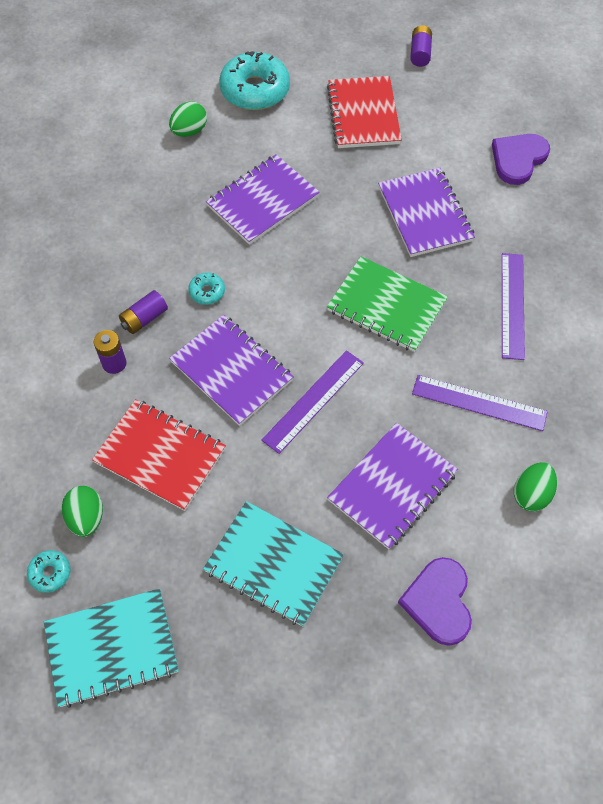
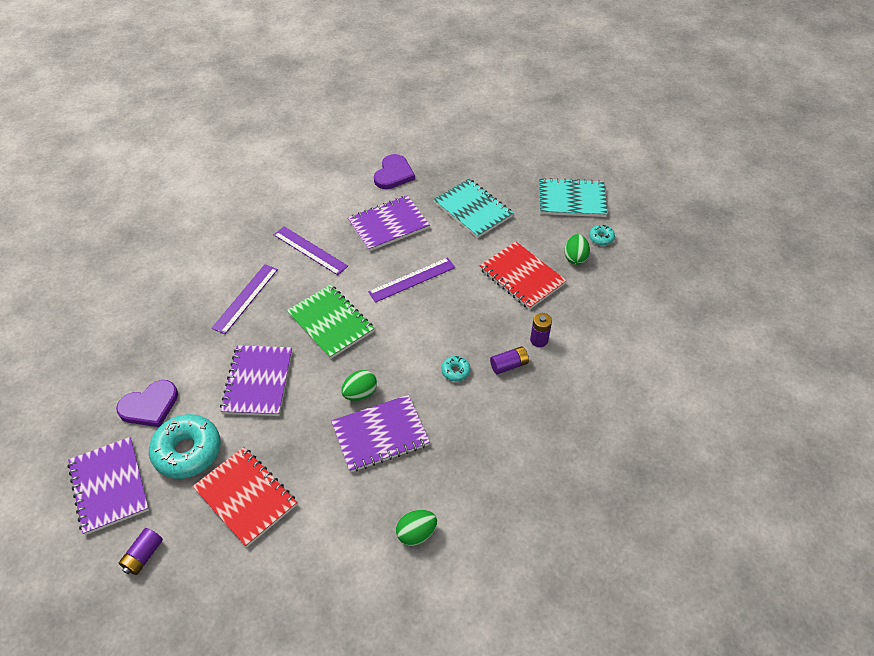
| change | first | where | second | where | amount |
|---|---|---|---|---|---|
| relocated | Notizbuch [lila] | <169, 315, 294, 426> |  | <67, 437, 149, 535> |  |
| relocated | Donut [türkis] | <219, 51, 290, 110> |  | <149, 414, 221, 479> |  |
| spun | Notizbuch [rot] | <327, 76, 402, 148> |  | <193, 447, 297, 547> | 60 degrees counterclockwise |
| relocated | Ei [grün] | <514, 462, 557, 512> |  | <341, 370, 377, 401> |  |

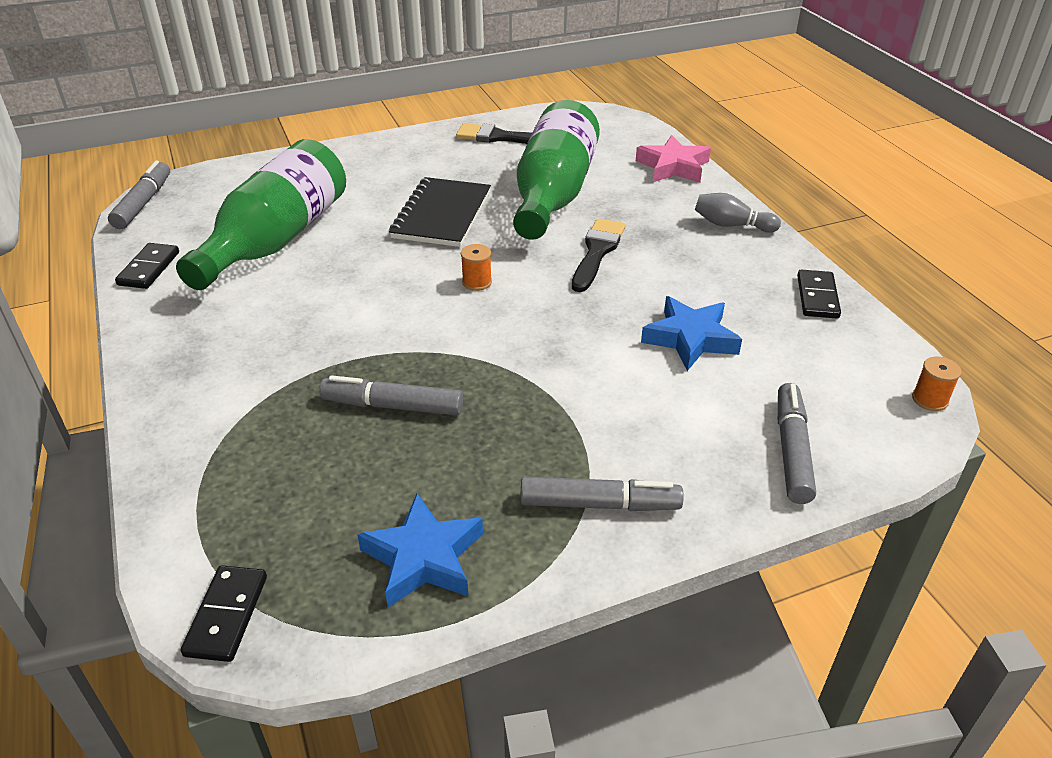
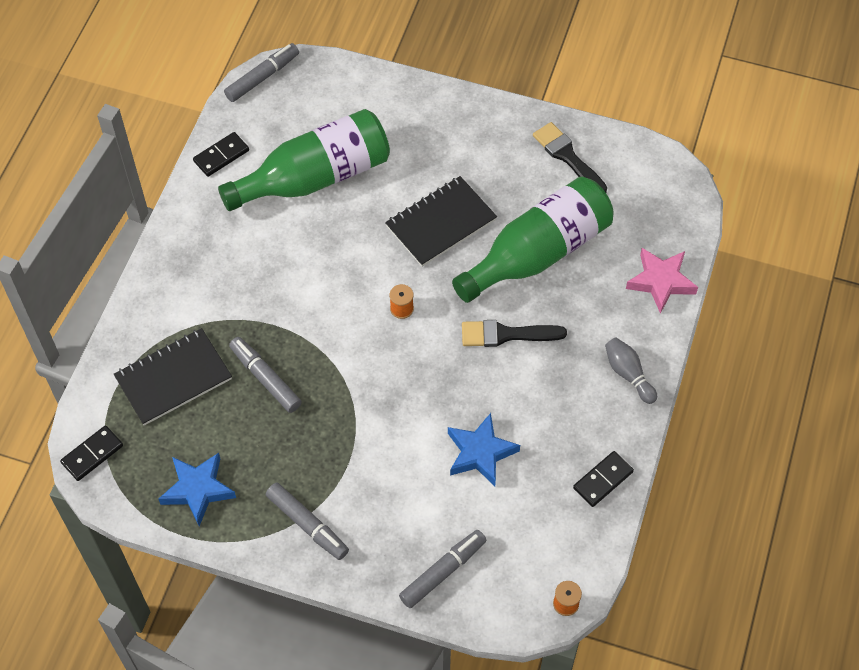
| change | first | where | second | where | amount |
|---|---|---|---|---|---|
| spun | Pinsel [schwarz] | <572, 218, 626, 292> |  | <462, 320, 567, 347> | 150 degrees counterclockwise |
| appeared |  |  | Notizbuch [schwarz] | <114, 328, 232, 425> |  |

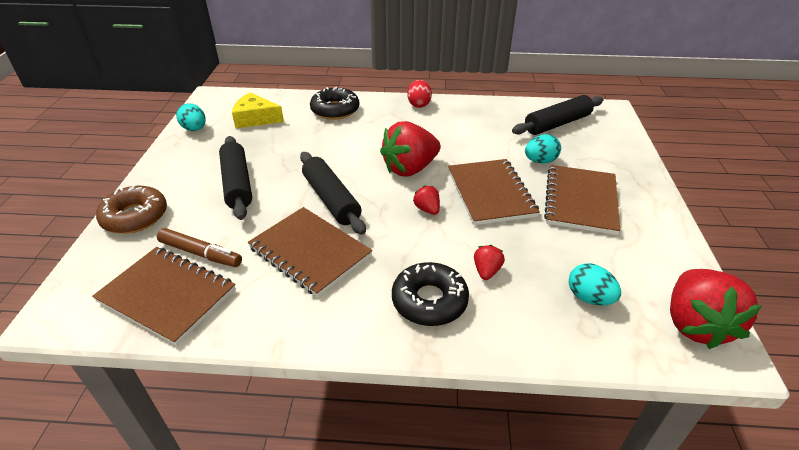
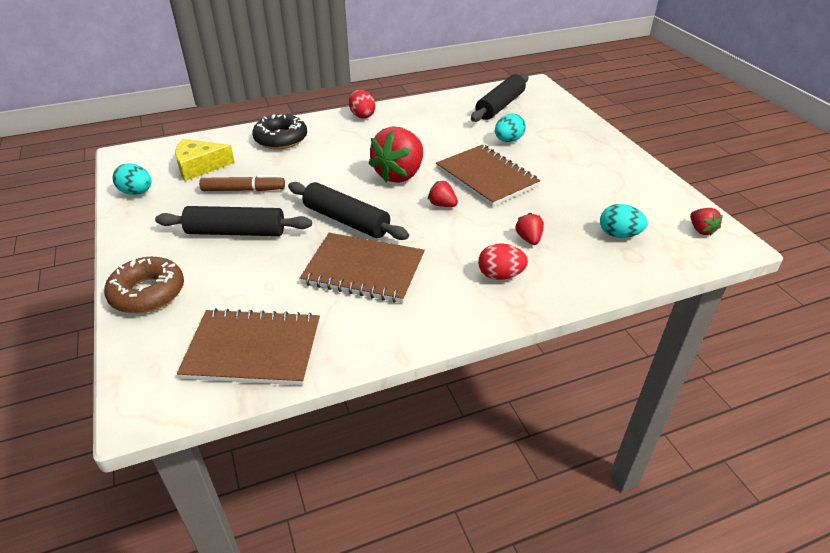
| change | first | where | second | where | amount |
|---|---|---|---|---|---|
| relocated | Filzstift [braun] | <157, 228, 242, 267> |  | <199, 175, 285, 191> |  |
| spun | Nudelholz [schwarz] | <219, 136, 252, 220> |  | <155, 206, 312, 236> | 45 degrees counterclockwise |
| exchanged | Donut [schwarz] | <392, 262, 469, 326> | Ei [rot] | <478, 243, 528, 280> |  |
| missing | Notizbuch [braun] | <544, 165, 620, 235> |  |  |  |
| size | Erdbeere [rot] | <670, 269, 762, 349> |  | <690, 208, 723, 236> | x0.45 |

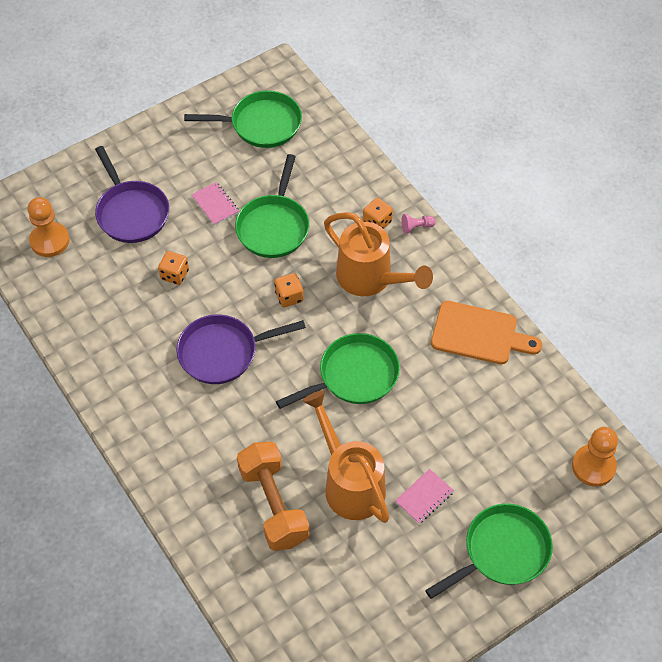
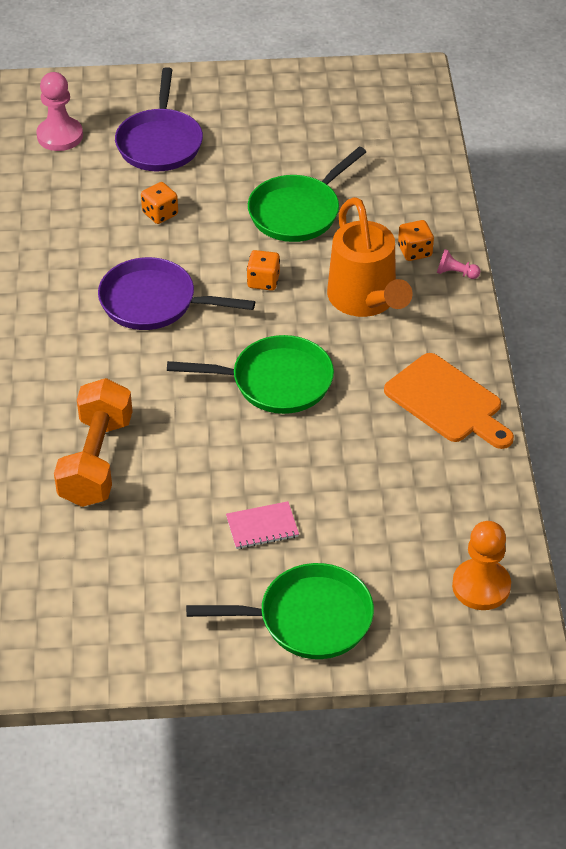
| change | first | where | second | where | amount |
|---|---|---|---|---|---|
| colour | Bauer [orange] | <28, 197, 70, 257> | Bauer [rosa] | <36, 72, 83, 151> |  |
| missing | Pfanne [grün] | <184, 91, 302, 148> |  |  |  |
| missing | Notizbuch [rosa] | <192, 182, 239, 226> |  |  |  |
| missing | Gießkanne [orange] | <302, 390, 389, 523> |  |  |  |

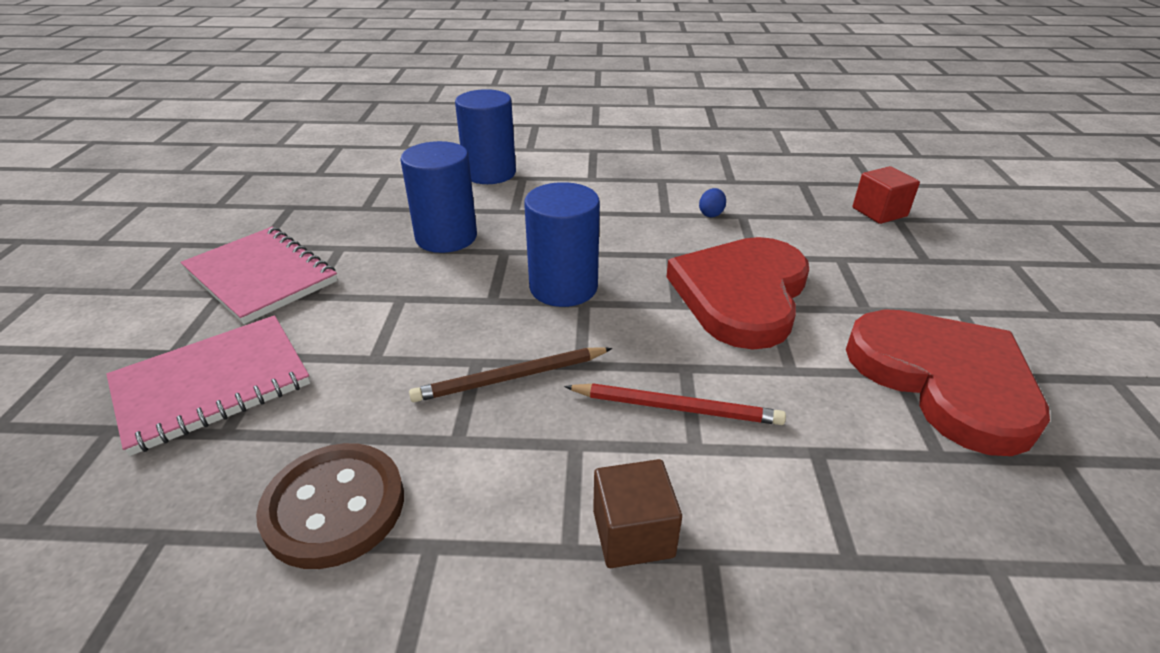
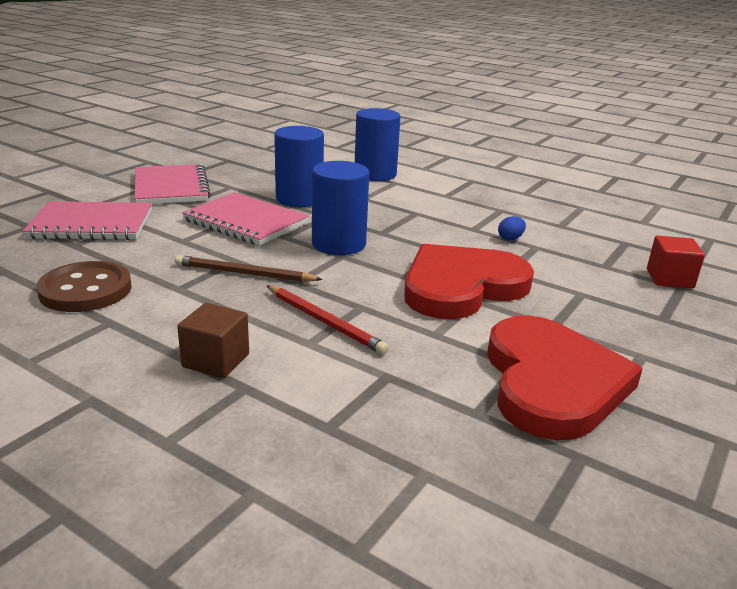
| change | first | where | second | where | amount |
|---|---|---|---|---|---|
| appeared |  |  | Notizbuch [rosa] | <182, 192, 309, 246> |  |

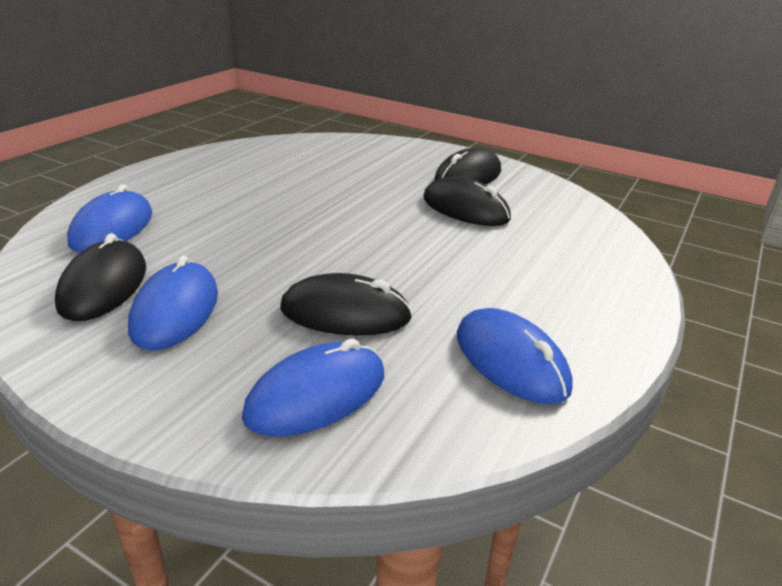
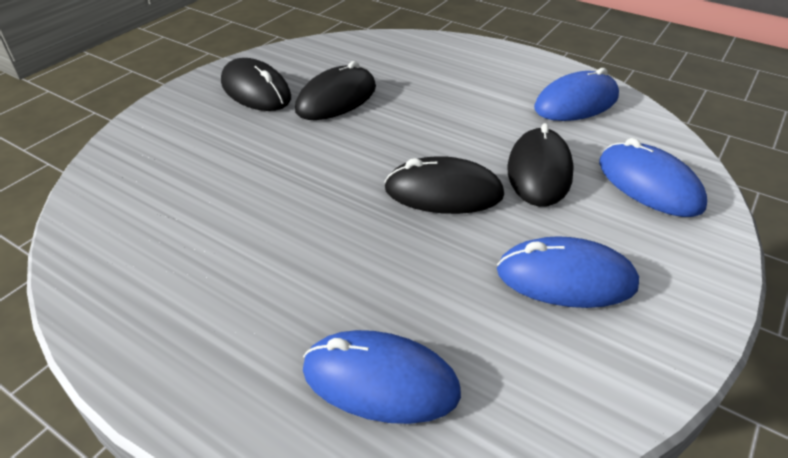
| change | first | where | second | where | amount |
|---|---|---|---|---|---|
| relocated | Computermaus [schwarz] | <55, 233, 146, 321> |  | <384, 156, 504, 214> |  |

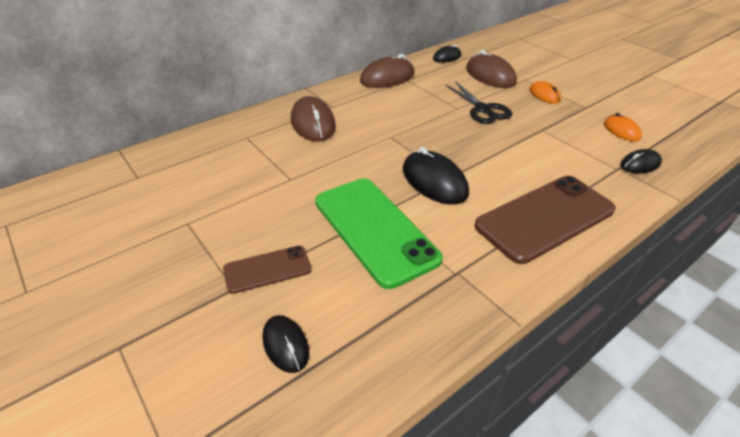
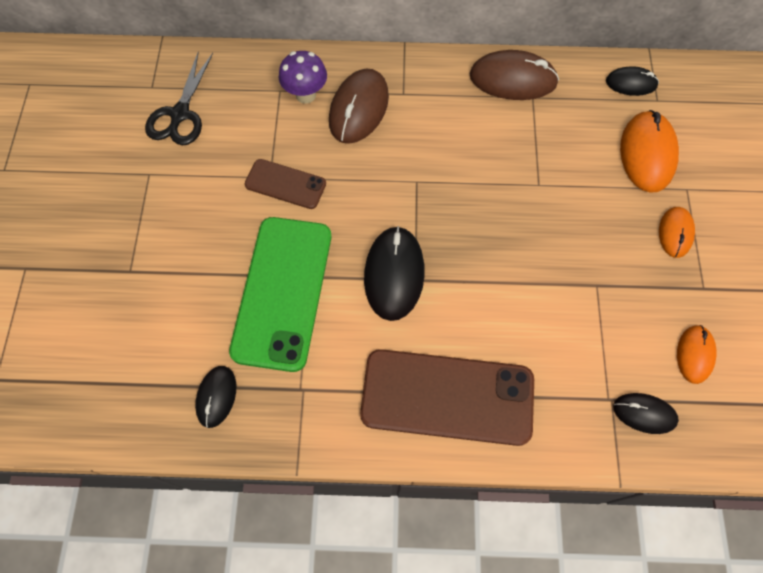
| change | first | where | second | where | amount |
|---|---|---|---|---|---|
| relocated | Handy [braun] | <223, 246, 311, 294> |  | <245, 159, 326, 209> |  |
| relocated | Computermaus [schwarz] | <262, 315, 309, 373> |  | <195, 366, 236, 428> |  |
| relocated | Schere [schwarz] | <445, 81, 512, 124> |  | <145, 53, 213, 145> |  |
| colour | Computermaus [braun] | <466, 50, 517, 88> | Computermaus [orange] | <620, 110, 679, 193> |  |
| appeared |  |  | Pilz [lila] | <279, 51, 327, 104> |  |

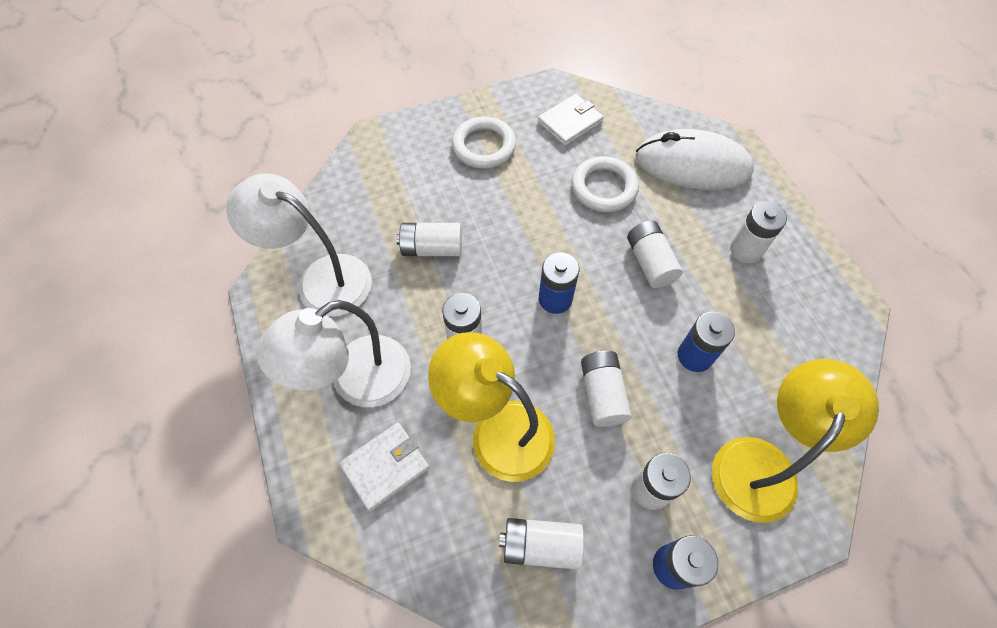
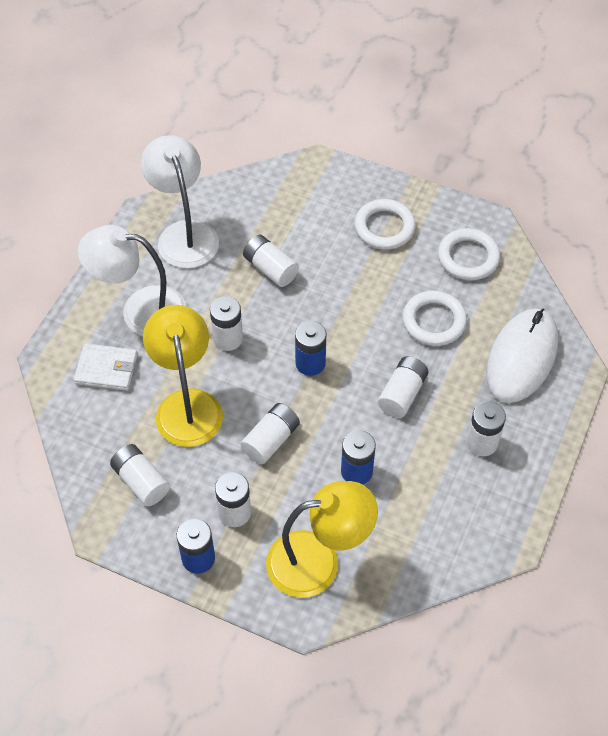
| change | first | where | second | where | amount |
|---|---|---|---|---|---|
| exchanged | Geldbörse [weiß] | <537, 94, 604, 146> | Ring [weiß] | <438, 228, 500, 280> |  |
| spun | Computermaus [weiß] | <635, 129, 754, 190> |  | <486, 308, 558, 403> | 60 degrees clockwise |

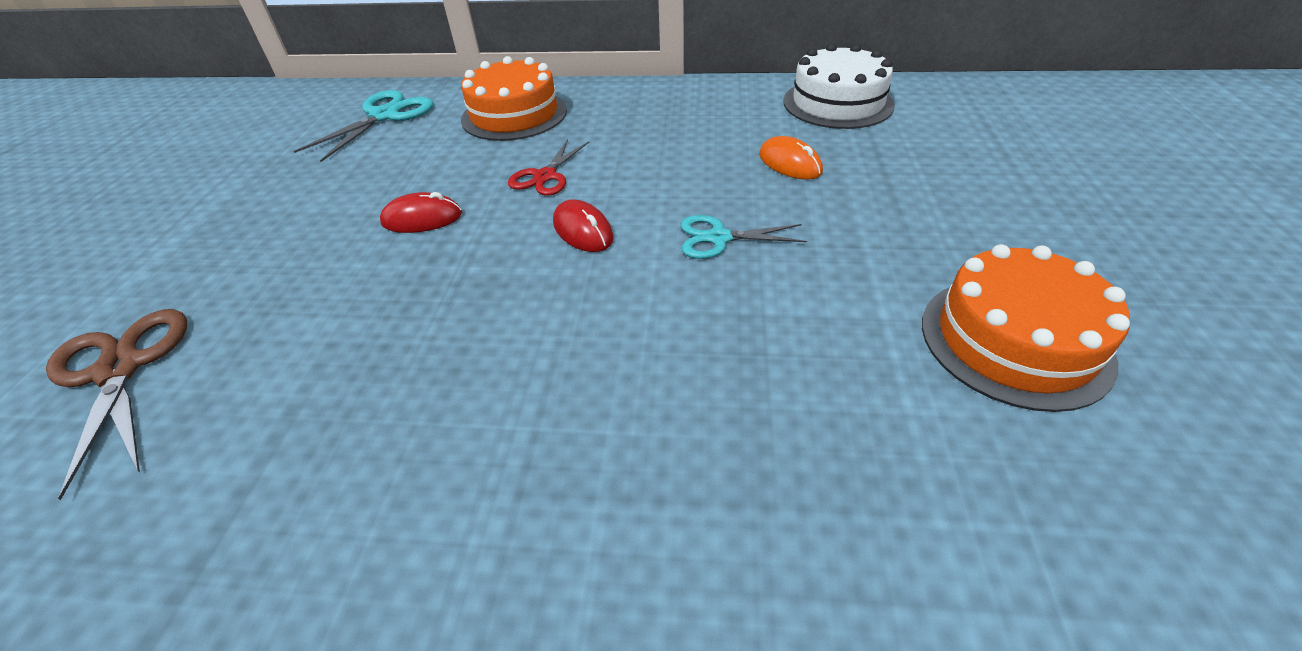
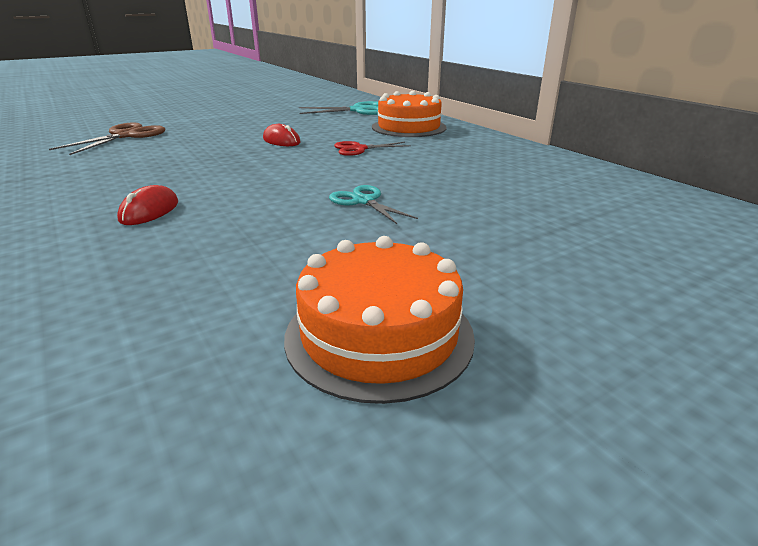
| change | first | where | second | where | amount |
|---|---|---|---|---|---|
| relocated | Computermaus [rot] | <553, 199, 613, 252> |  | <117, 185, 178, 225> |  |
| missing | Computermaus [orange] | <759, 136, 823, 180> |  |  |  |
| missing | Kuchen [weiß] | <783, 43, 895, 129> |  |  |  |

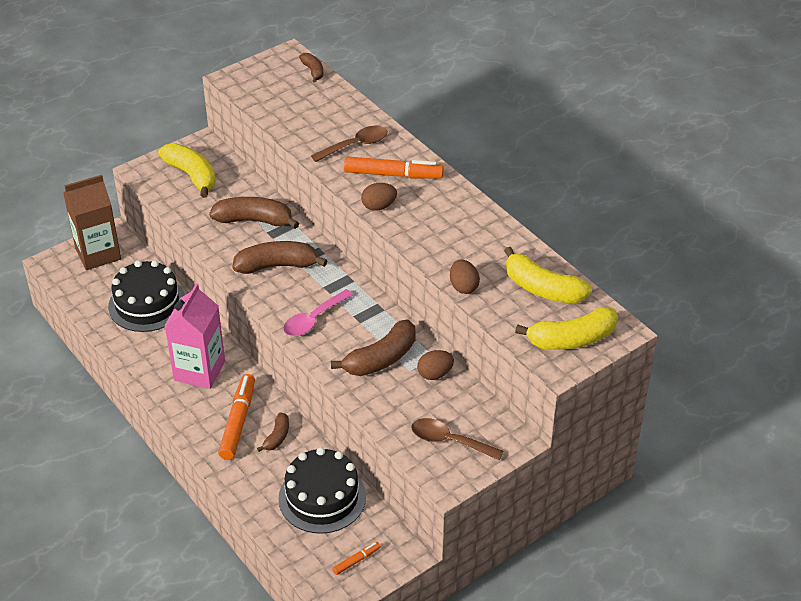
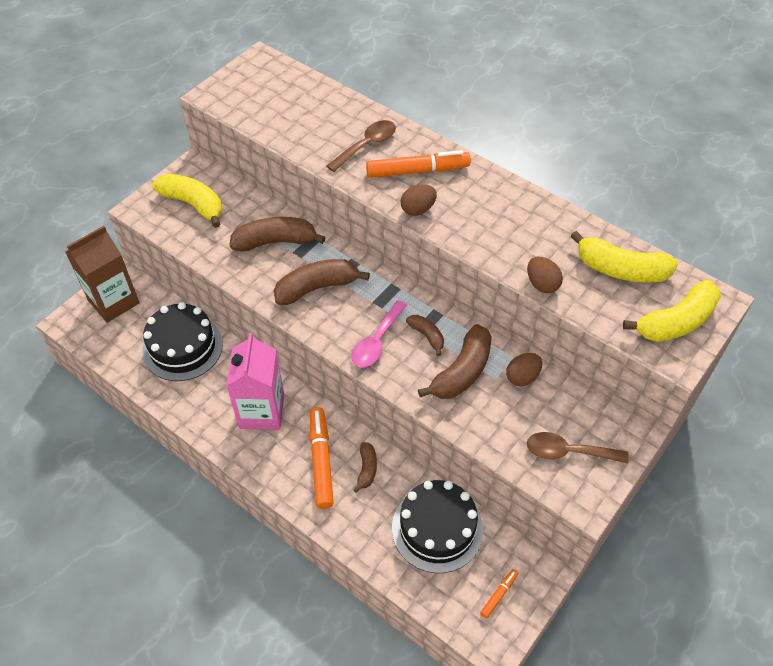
| change | first | where | second | where | amount |
|---|---|---|---|---|---|
| relocated | Banane [braun] | <299, 53, 323, 83> |  | <406, 315, 444, 356> |  |

